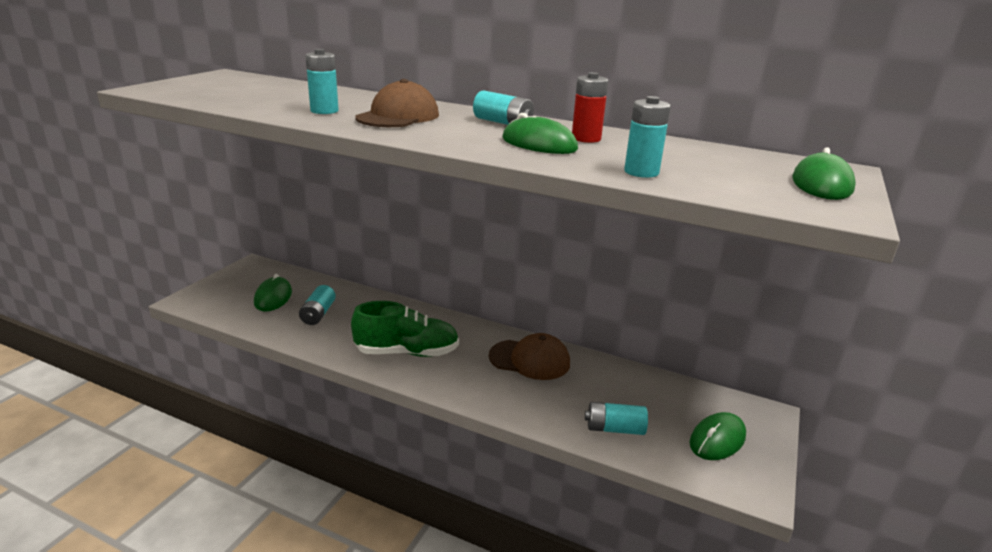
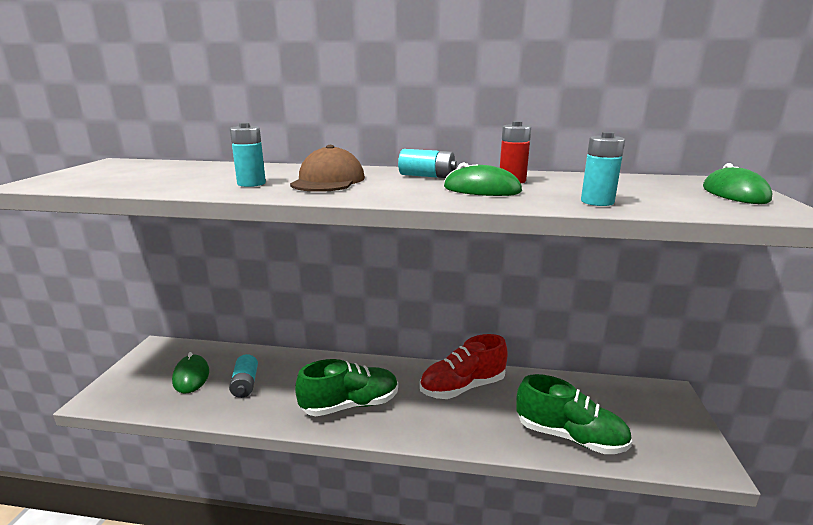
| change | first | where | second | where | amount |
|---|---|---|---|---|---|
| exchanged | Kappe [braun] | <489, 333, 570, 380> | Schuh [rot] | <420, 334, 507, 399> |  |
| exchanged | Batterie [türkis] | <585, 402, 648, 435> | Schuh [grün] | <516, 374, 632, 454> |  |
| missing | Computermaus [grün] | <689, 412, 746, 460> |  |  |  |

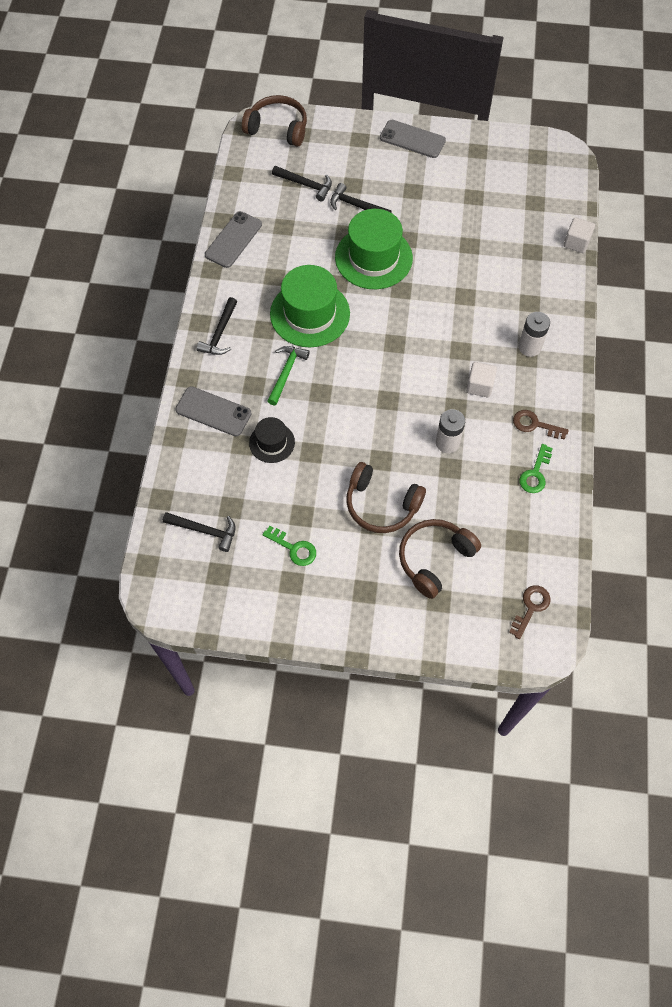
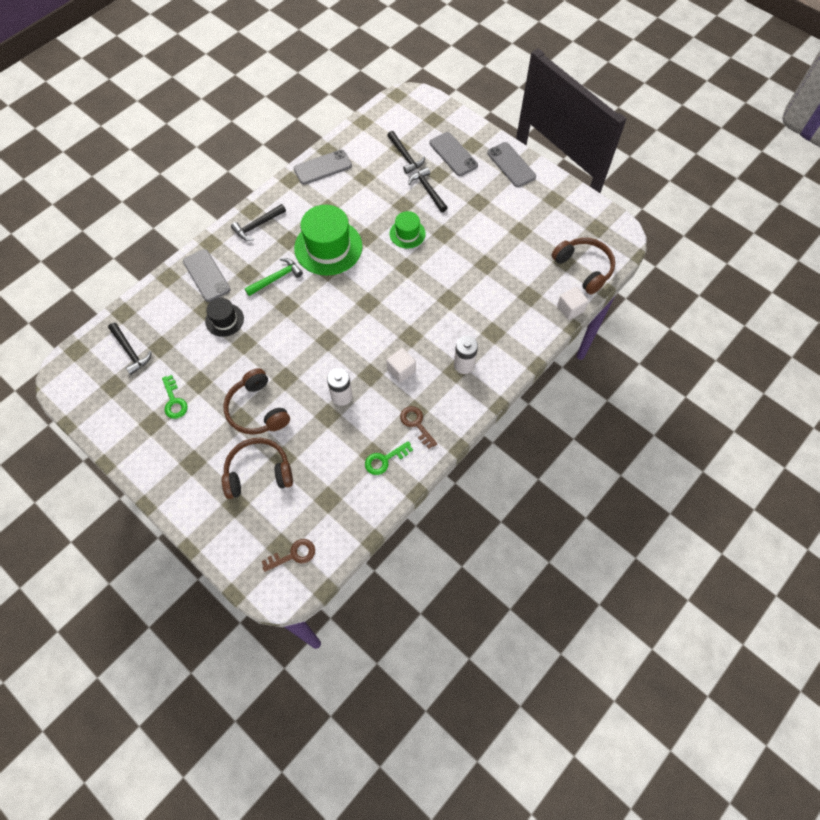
| change | first | where | second | where | amount |
|---|---|---|---|---|---|
| relocated | Kopfhörer [braun] | <242, 95, 307, 147> |  | <551, 238, 615, 295> |  |
| size | Hut [grün] | <335, 209, 413, 289> |  | <390, 211, 426, 249> | x0.54 |
| appeared |  |  | Handy [grau] | <429, 132, 478, 176> |  |

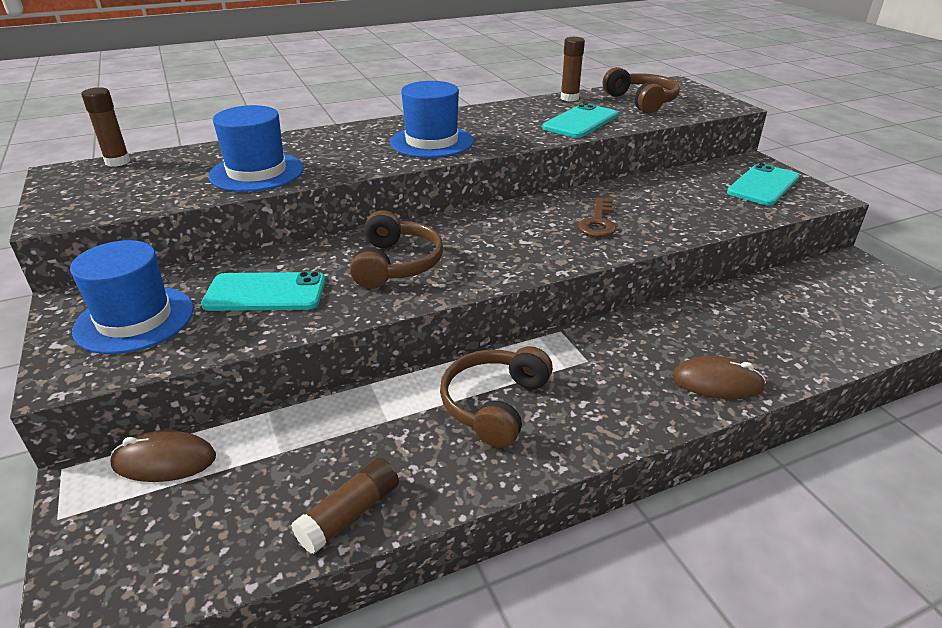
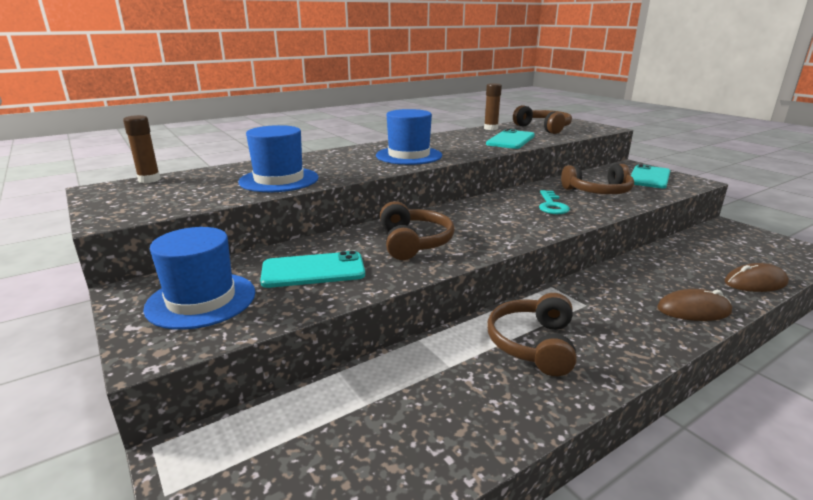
| change | first | where | second | where | amount |
|---|---|---|---|---|---|
| relocated | Computermaus [braun] | <110, 430, 216, 482> |  | <725, 263, 789, 292> |  |
| missing | Klebestift [braun] | <291, 458, 399, 554> |  |  |  |
| colour | Schlüssel [braun] | <578, 197, 616, 237> | Schlüssel [türkis] | <539, 190, 570, 214> |  |
| appeared |  |  | Kopfhörer [braun] | <561, 164, 634, 194> |  |

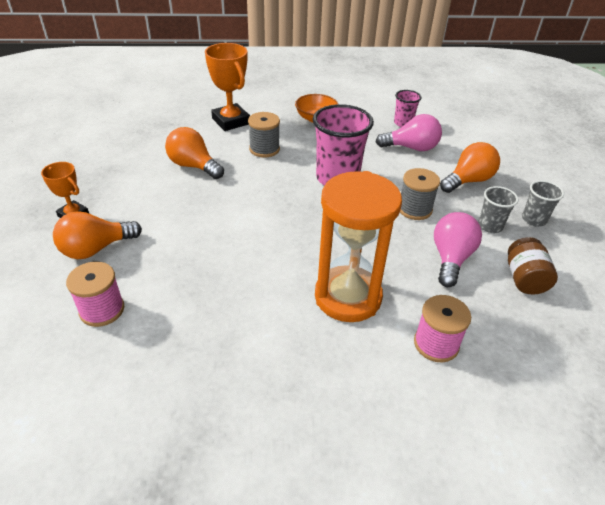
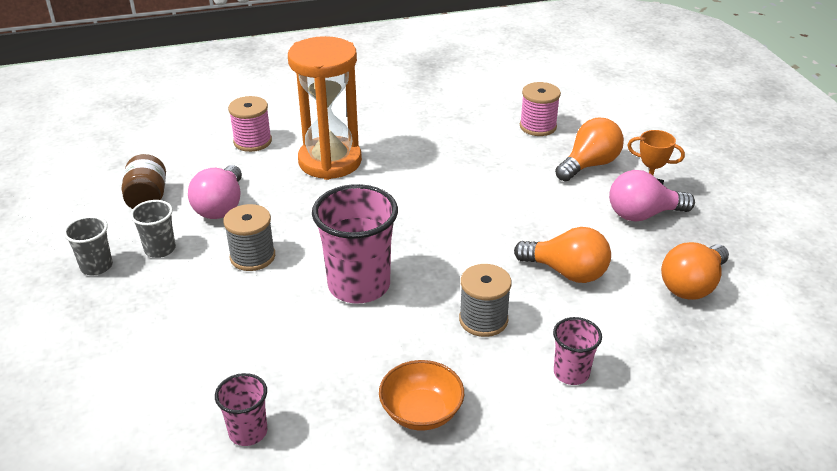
| change | first | where | second | where | amount |
|---|---|---|---|---|---|
| exchanged | Pokal [orange] | <205, 43, 250, 131> | Becher [rosa] | <553, 317, 602, 385> |  |
| relocated | Glühbirne [rosa] | <376, 114, 442, 151> |  | <609, 170, 695, 222> |  |
| relocated | Glühbirne [orange] | <440, 142, 500, 193> |  | <661, 242, 729, 300> |  |

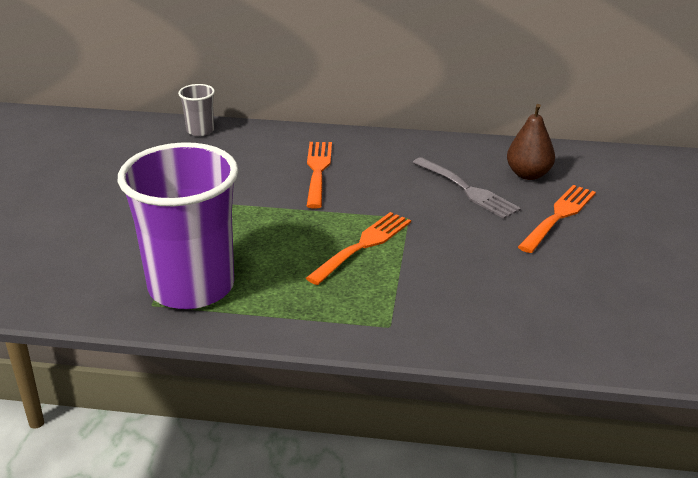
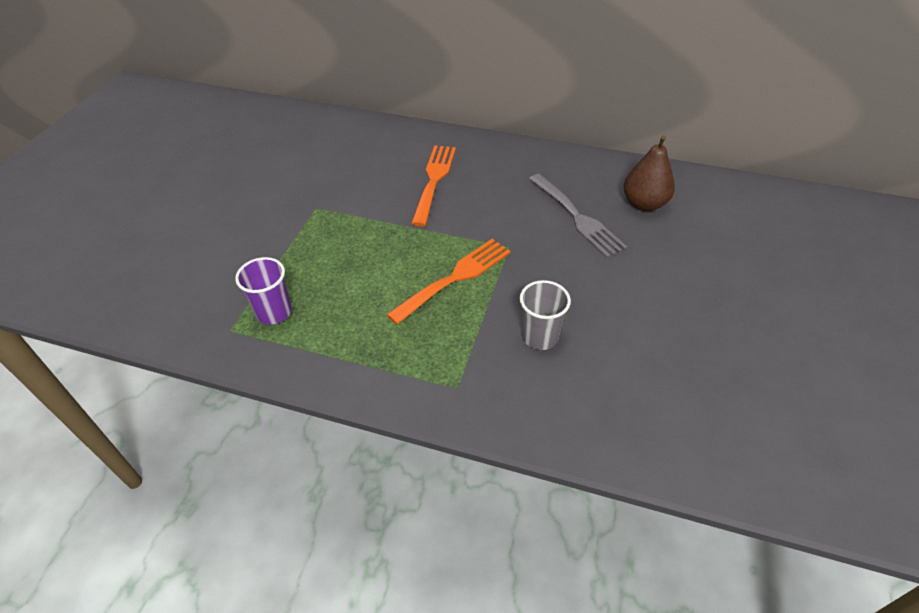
| change | first | where | second | where | amount |
|---|---|---|---|---|---|
| size | Becher [lila] | <118, 142, 238, 309> |  | <235, 257, 292, 325> | x0.42 |
| relocated | Becher [grau] | <178, 84, 215, 136> |  | <520, 280, 571, 350> |  |
| missing | Gabel [orange] | <518, 185, 596, 253> |  |  |  |

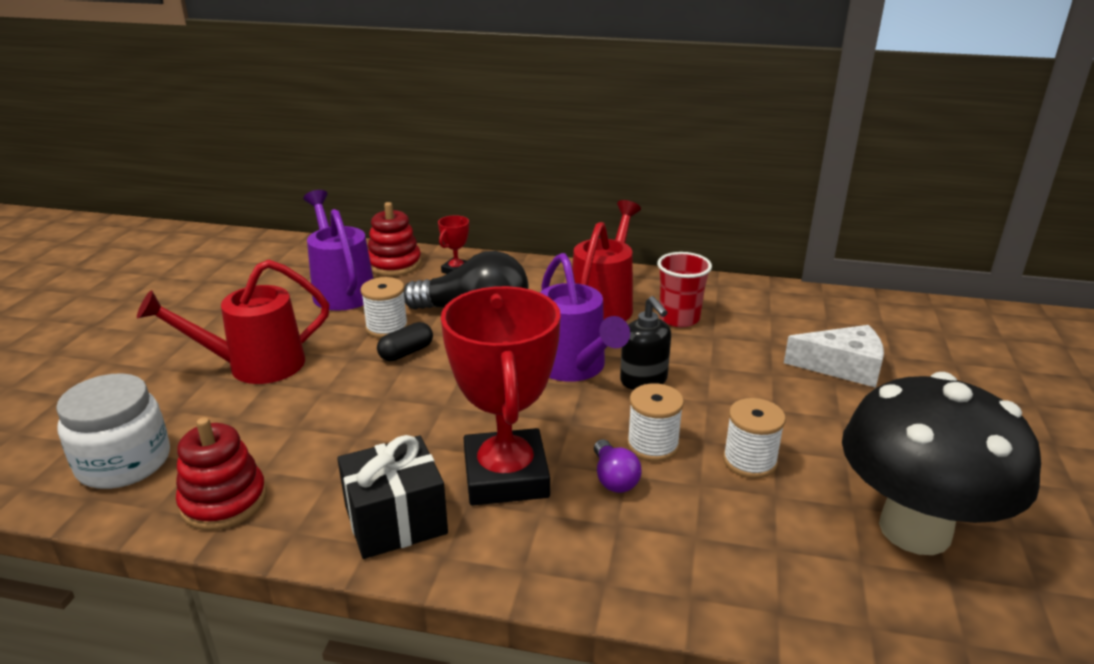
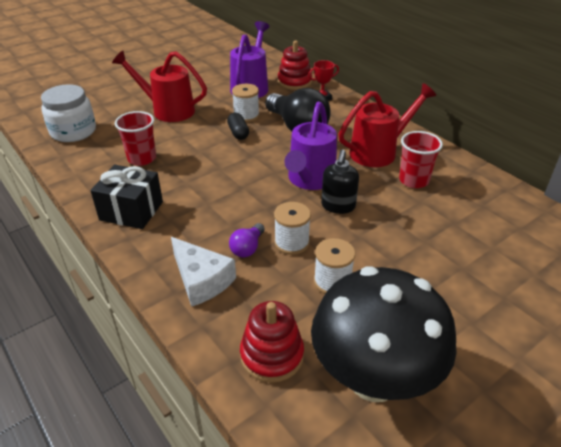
| change | first | where | second | where | amount |
|---|---|---|---|---|---|
| relocated | Stapelspielzeug [rot] | <176, 417, 267, 530> |  | <240, 301, 304, 383> |  |
| spun | Kapsel [schwarz] | <377, 322, 433, 361> |  | <227, 112, 249, 140> | 75 degrees clockwise |
| missing | Pokal [rot] | <441, 286, 561, 506> |  |  |  |
| relocated | Käse [weiß] | <784, 325, 884, 388> |  | <171, 237, 236, 307> |  |
| appeared |  |  | Becher [rot] | <115, 111, 156, 166> |  |

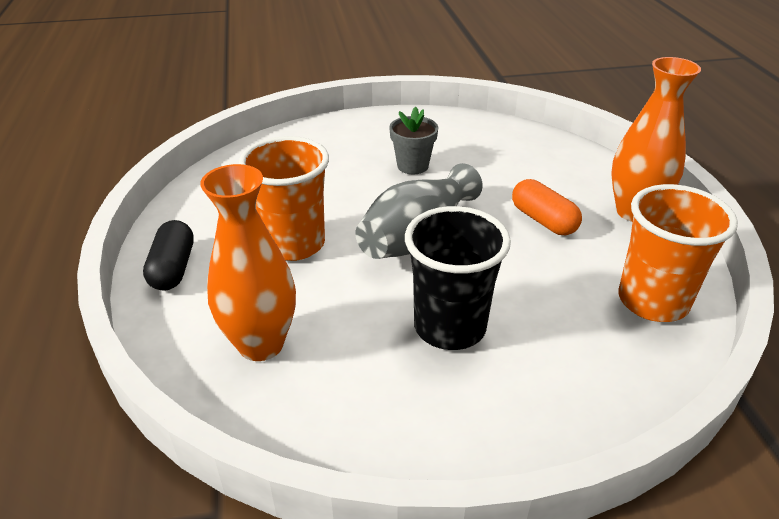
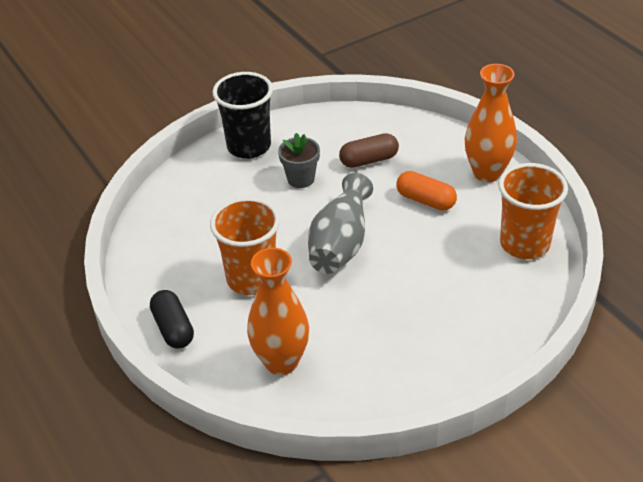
| change | first | where | second | where | amount |
|---|---|---|---|---|---|
| relocated | Becher [schwarz] | <405, 206, 511, 350> |  | <212, 72, 273, 159> |  |
| appeared |  |  | Kapsel [braun] | <339, 133, 399, 168> |  |

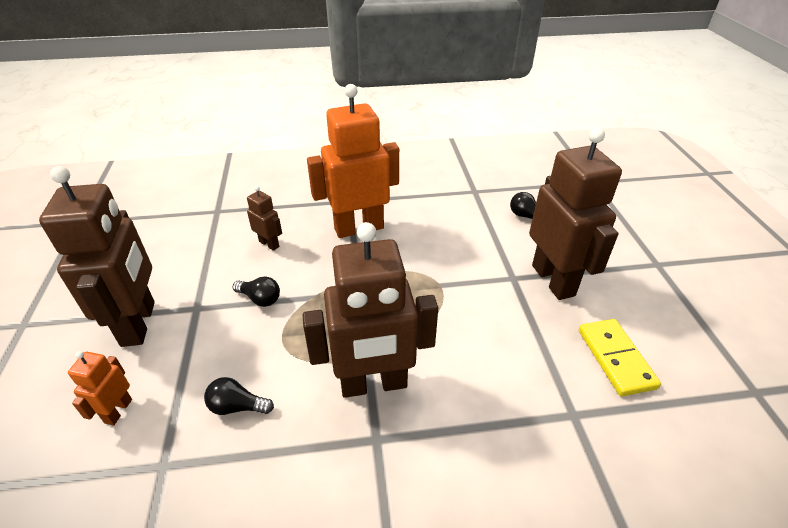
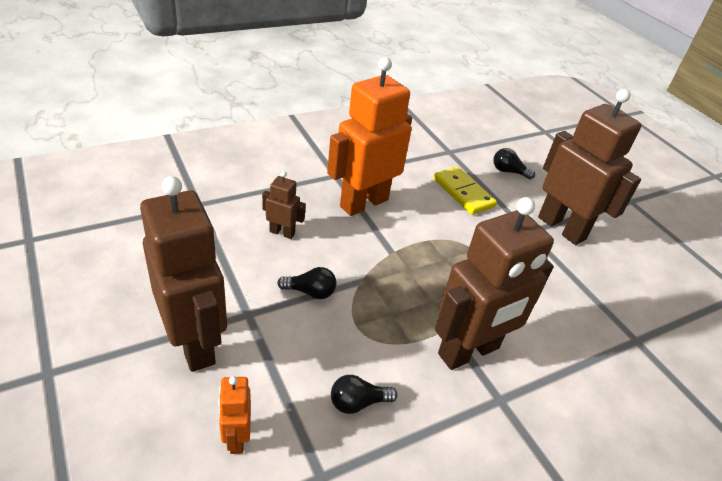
| change | first | where | second | where | amount |
|---|---|---|---|---|---|
| relocated | Dominostein [gelb] | <579, 319, 661, 396> |  | <434, 167, 497, 215> |  |

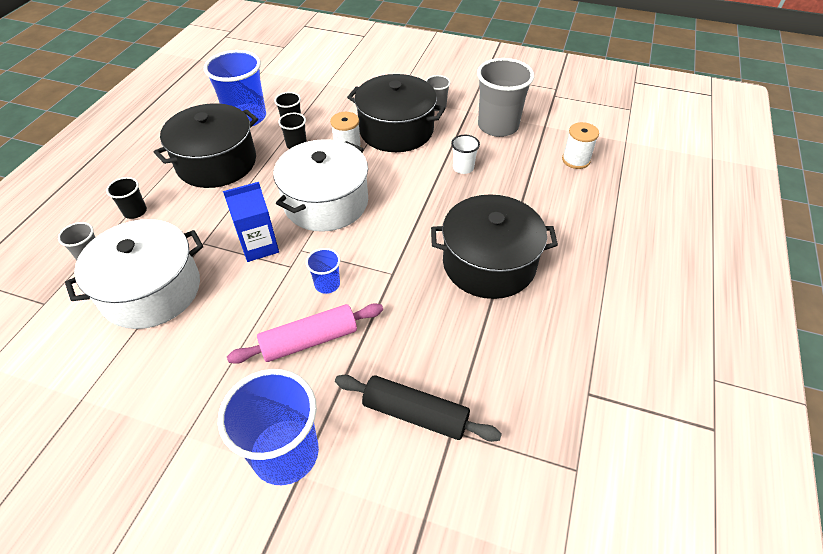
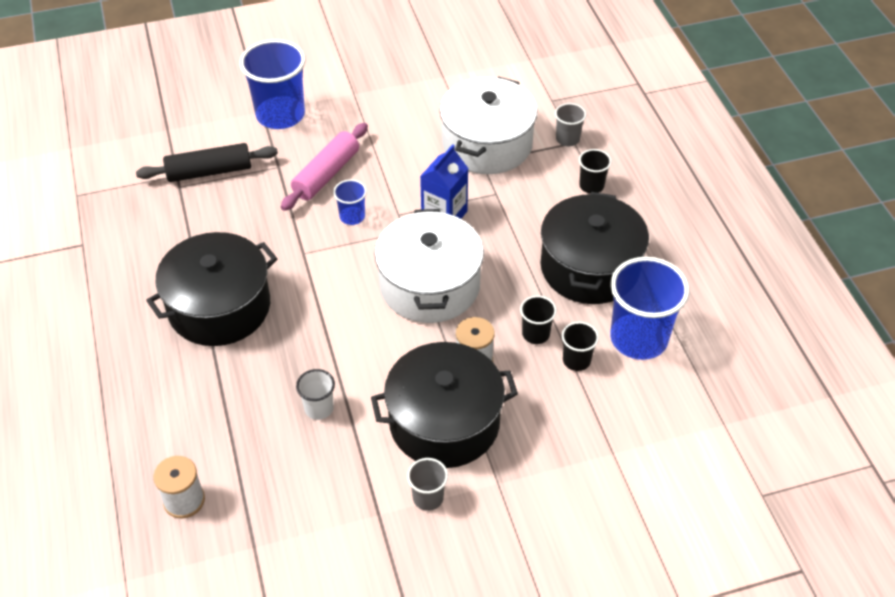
| change | first | where | second | where | amount |
|---|---|---|---|---|---|
| missing | Becher [grau] | <477, 58, 534, 137> |  |  |  |

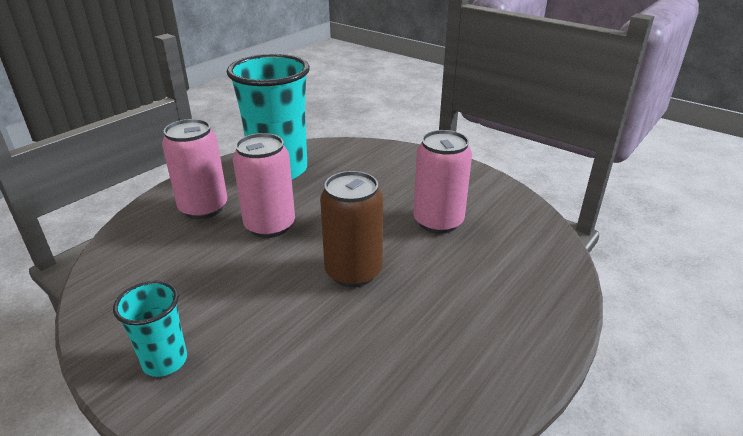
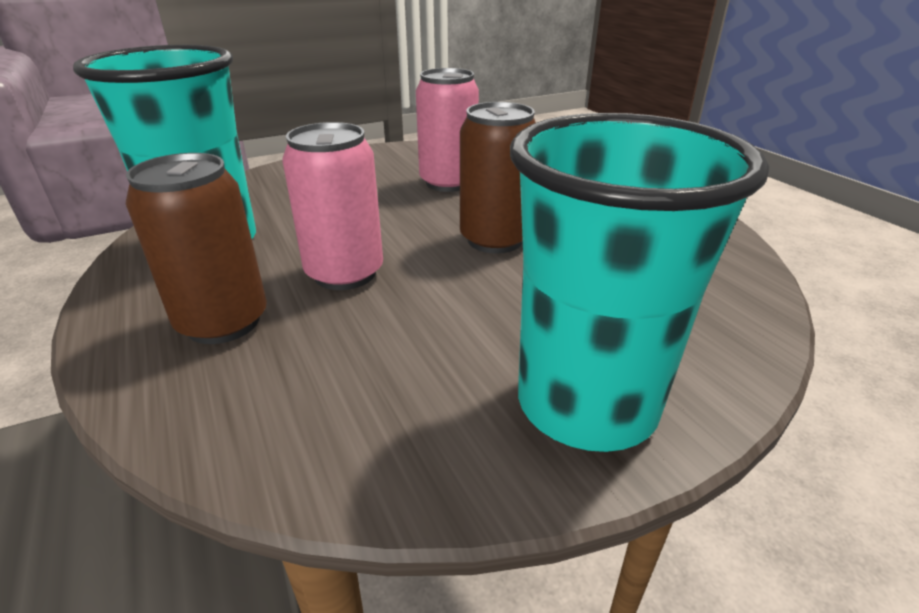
| change | first | where | second | where | amount |
|---|---|---|---|---|---|
| size | Becher [türkis] | <113, 281, 187, 377> |  | <510, 113, 769, 452> | x2.02 |
| colour | Dose [rosa] | <162, 119, 227, 219> | Dose [braun] | <126, 153, 267, 344> |  |

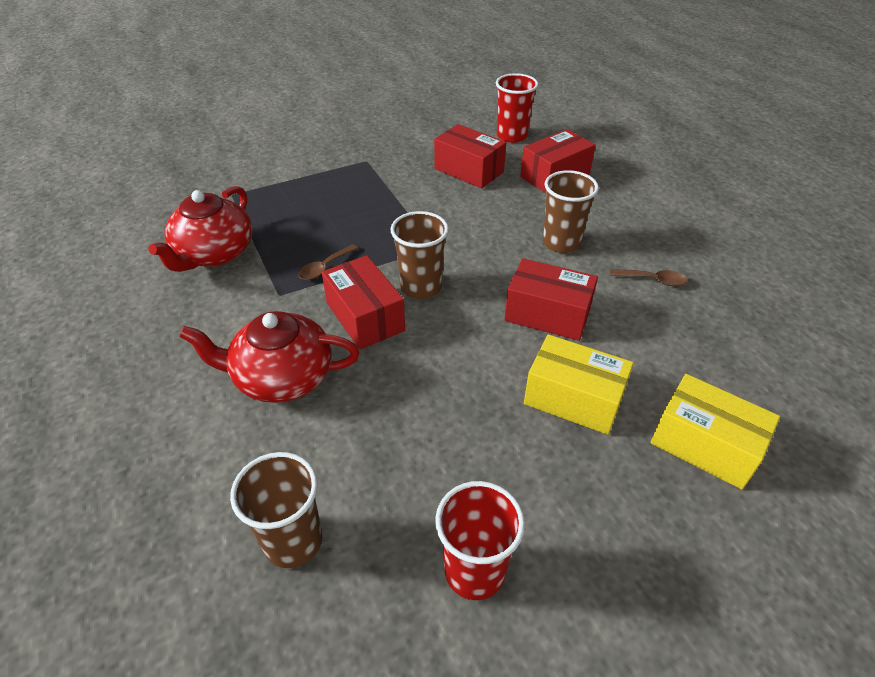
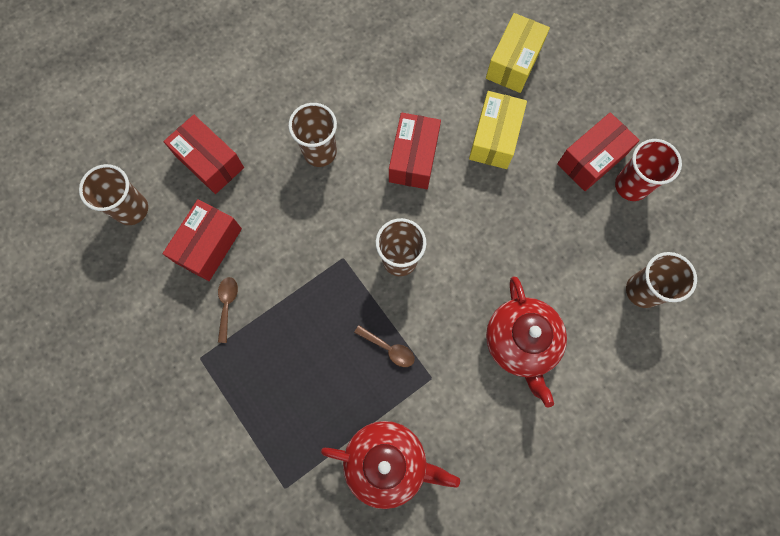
| change | first | where | second | where | amount |
|---|---|---|---|---|---|
| relocated | Schachtel [rot] | <322, 255, 405, 350> |  | <557, 112, 640, 191> |  |
| colour | Becher [rot] | <496, 73, 538, 143> | Becher [braun] | <79, 164, 148, 225> |  |
| relocated | Löffel [braun] | <610, 269, 687, 286> |  | <218, 277, 238, 343> |  |

